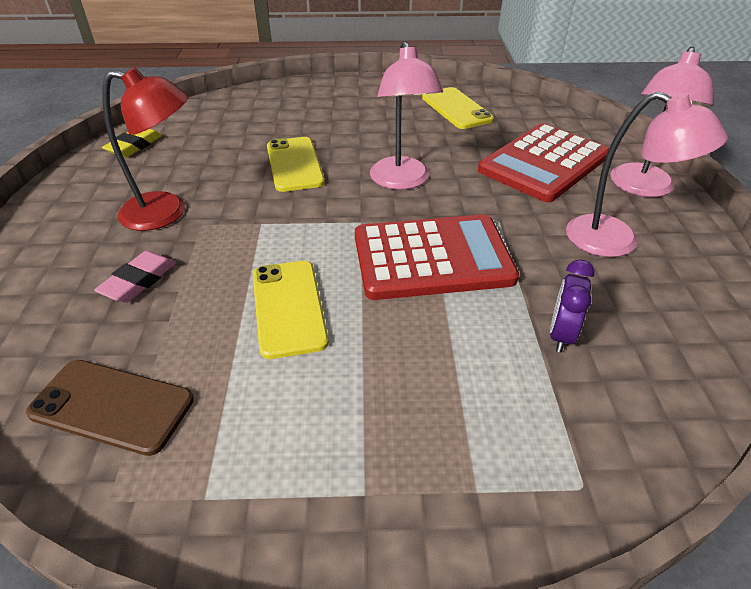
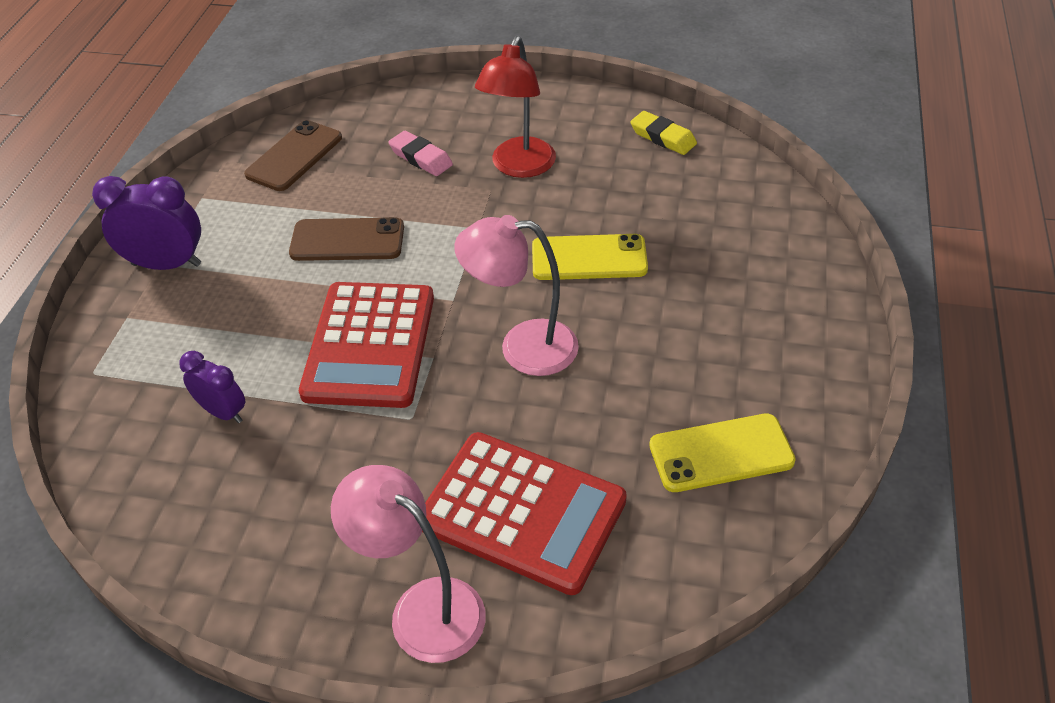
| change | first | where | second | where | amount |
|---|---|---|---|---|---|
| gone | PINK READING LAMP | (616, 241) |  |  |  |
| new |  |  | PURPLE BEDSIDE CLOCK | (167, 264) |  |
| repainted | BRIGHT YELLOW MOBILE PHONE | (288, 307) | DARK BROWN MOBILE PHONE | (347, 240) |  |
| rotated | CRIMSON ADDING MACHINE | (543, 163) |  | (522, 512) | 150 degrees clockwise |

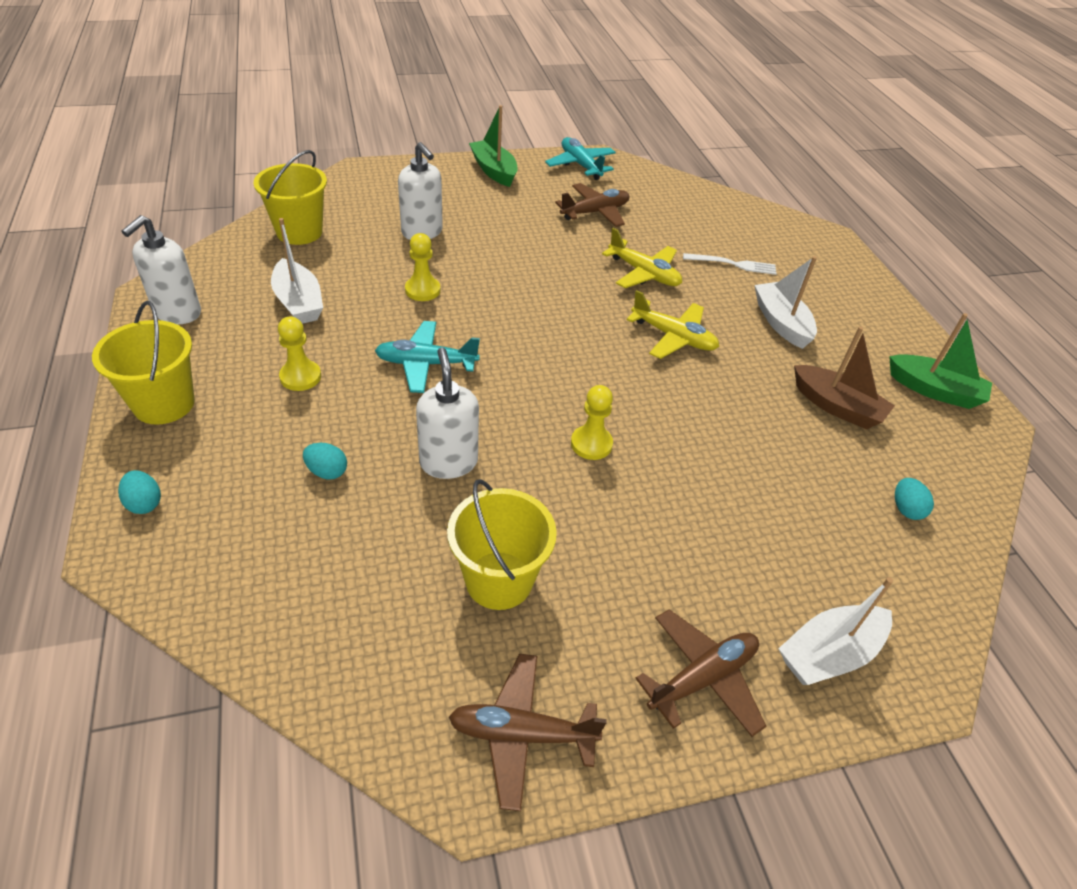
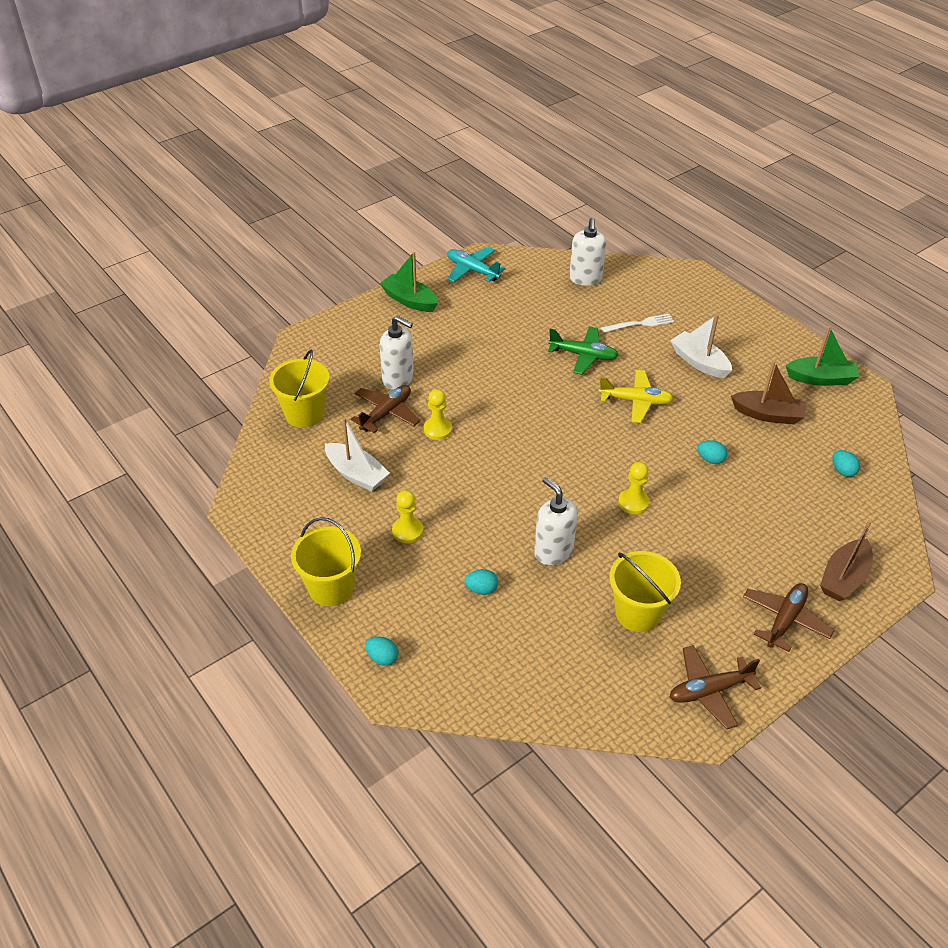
| change | first | where | second | where | amount |
|---|---|---|---|---|---|
| gone | TEAL PLANE | (426, 364) |  |  |  |
| new |  |  | TEAL TOY EGG | (710, 459) |  |
| shifted | WHITE SOAP DISPENSER | (177, 313) |  | (585, 279) |  |
| shifted | DARK BROWN PLANE | (595, 212) |  | (386, 413) |  |
| repainted | BRIGHT YELLOW PLANE | (643, 273) | LEAF-GREEN PLANE | (583, 355) |  |
| repainted | WHITE SAILBOAT | (829, 654) | DARK BROWN SAILBOAT | (843, 578) |  |

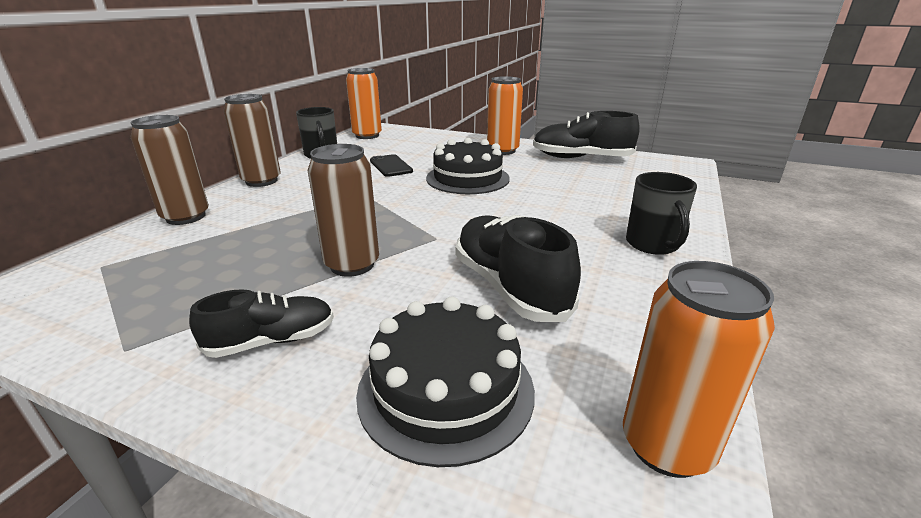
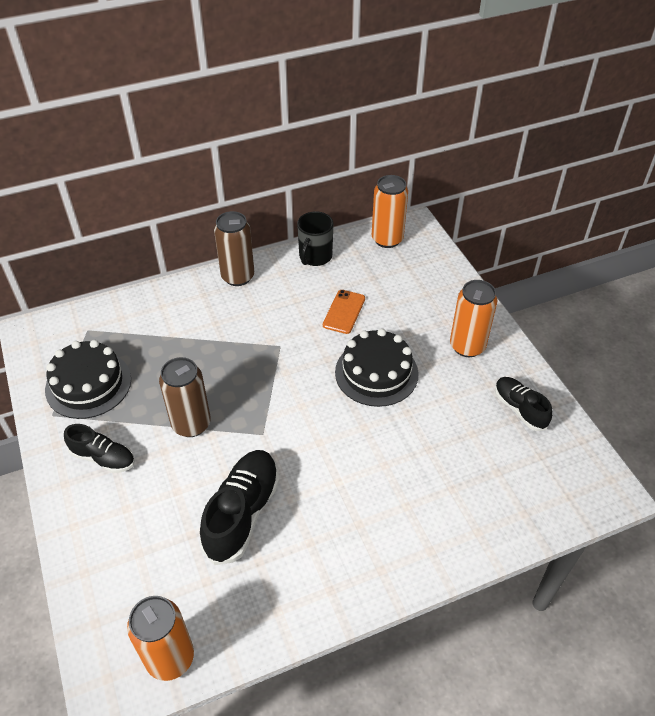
| change | first | where | second | where | amount |
|---|---|---|---|---|---|
| gone | DARK BROWN SODA CAN | (186, 217) |  |  |  |
| gone | EBONY TEA MUG | (653, 244) |  |  |  |
| shifted | EBONY LAYER CAKE | (446, 390) |  | (88, 384) |  |
| repainted | EBONY MOBILE PHONE | (391, 166) | ORANGE-COLOURED MOBILE PHONE | (344, 312) |  |
| scaled | EBONY SNEAKER | (581, 158) |  | (519, 409) | x0.61 |

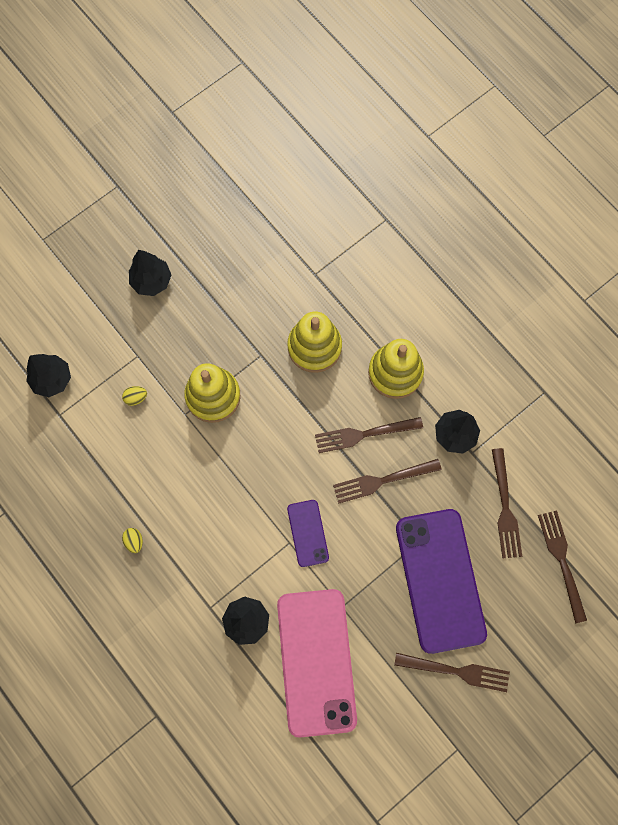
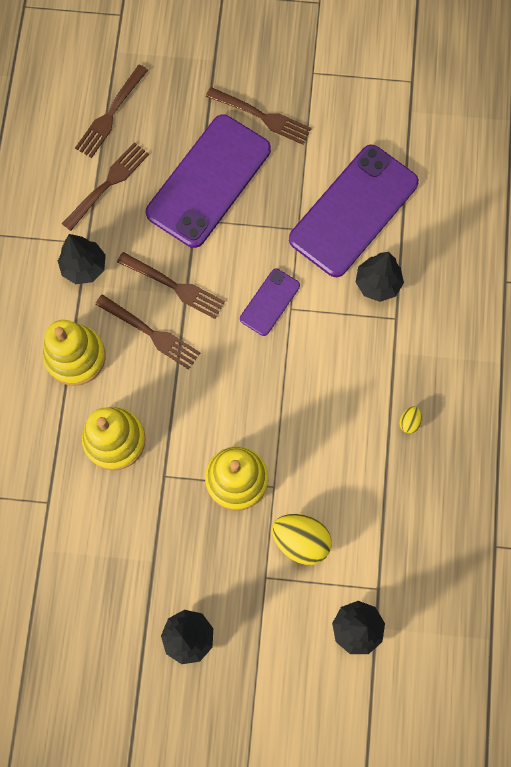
| change | first | where | second | where | amount |
|---|---|---|---|---|---|
| repainted | PINK MOBILE PHONE | (316, 661) | PURPLE MOBILE PHONE | (353, 211) |  |
| rotated | DARK BROWN TABLE FORK | (456, 671) |  | (262, 116) | 150 degrees clockwise |
| scaled | BRIGHT YELLOW TOY EGG | (136, 398) |  | (301, 540) | x2.12 |

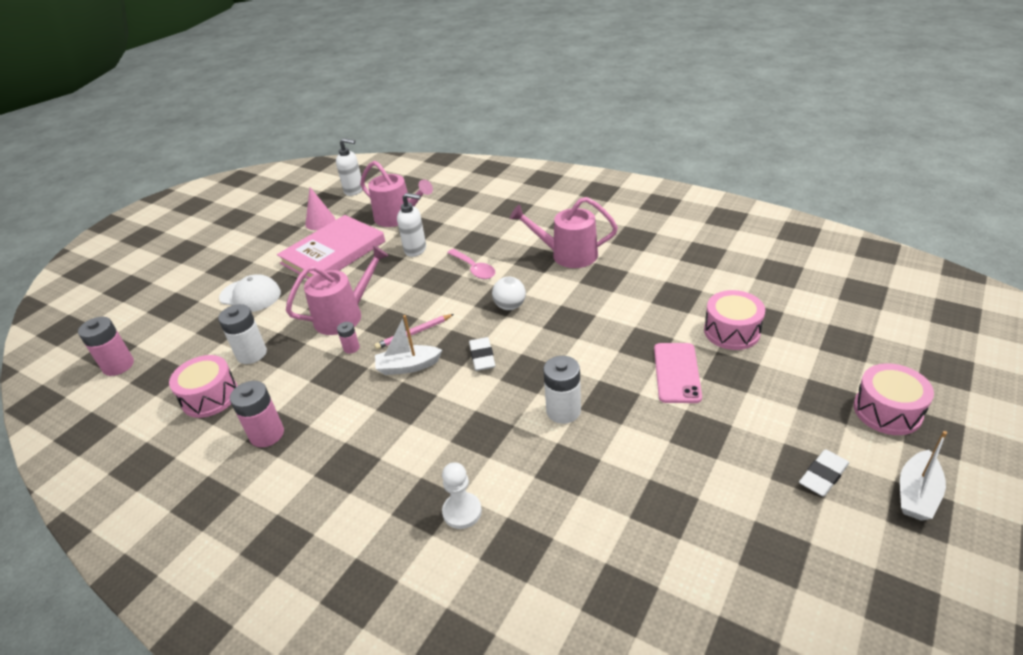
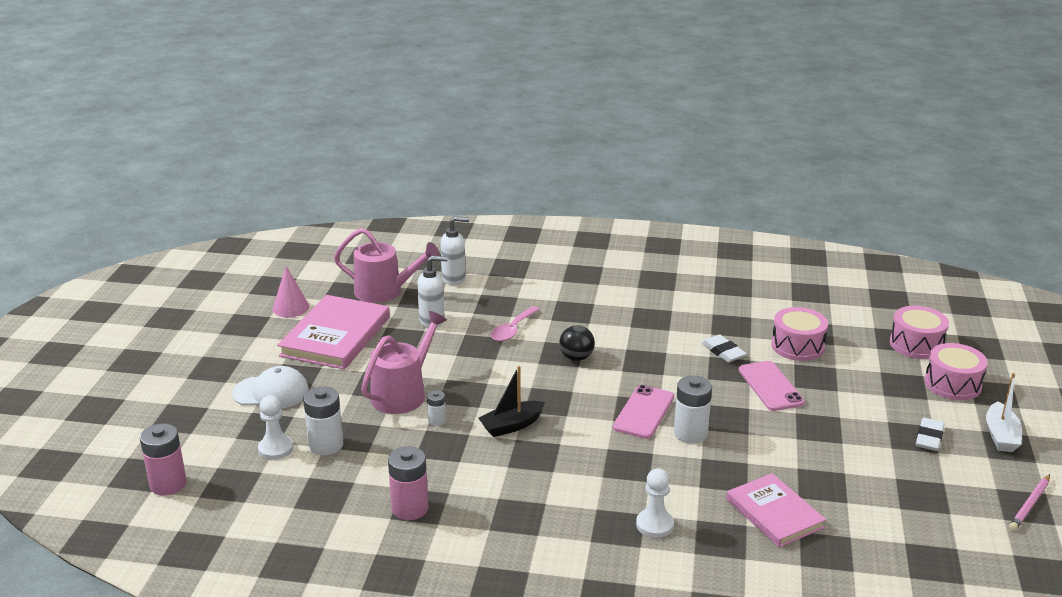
| change | first | where | second | where | amount |
|---|---|---|---|---|---|
| gone | PINK WATERING POT | (568, 255) |  |  |  |
| new |  |  | WHITE CHESS PAWN | (275, 449) |  |
| new |  |  | PINK MOBILE PHONE | (644, 412) |  |
| new |  |  | PINK BOOK | (774, 513) |  |
| shifted | PINK DRUM | (210, 397) |  | (916, 344) |  |
| shifted | WHITE SOAP DISPENSER | (354, 190) |  | (454, 279) |  |
| shifted | PINK LEAD PENCIL | (414, 333) |  | (1030, 505) |  |
| shifted | WHITE ERASER | (482, 357) |  | (723, 351) |  |
| repainted | PINK BATTERY | (351, 348) | WHITE BATTERY | (437, 420) |  |
| repainted | WHITE SAILBOAT | (408, 366) | EBONY SAILBOAT | (511, 426) |  |
| repainted | WHITE PLAY BALL | (510, 306) | EBONY PLAY BALL | (576, 357) |  |
| rotated | PINK SPOON | (474, 269) |  | (513, 330) | 90 degrees clockwise |

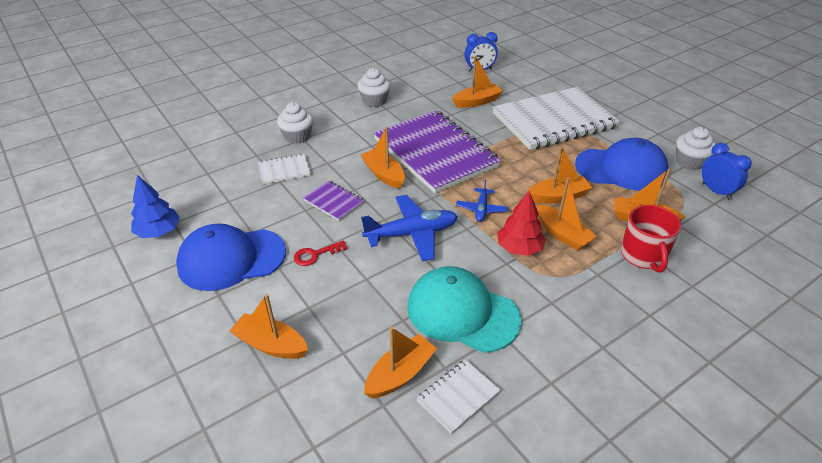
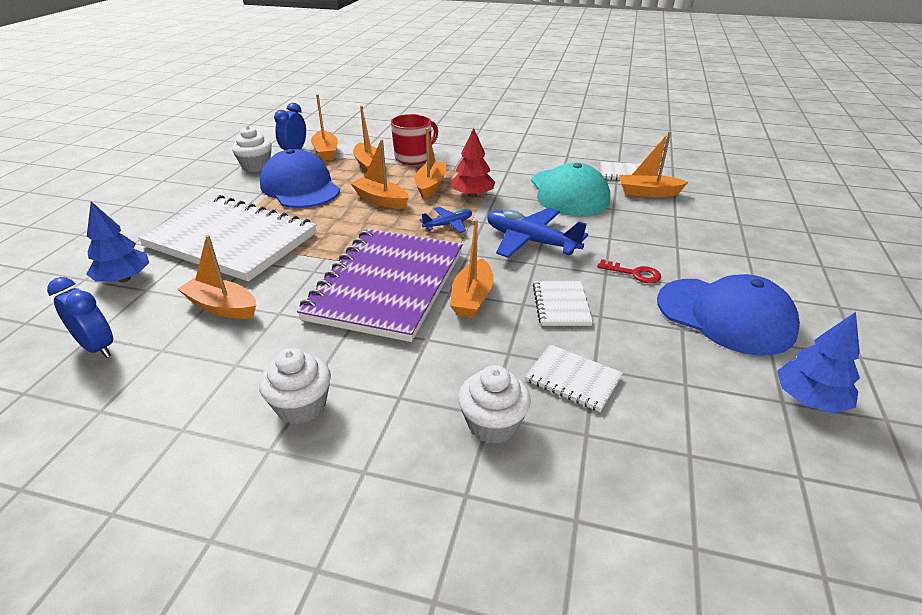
| change | first | where | second | where | amount |
|---|---|---|---|---|---|
| new |  |  | ROYAL BLUE TREE | (124, 279) |  |
| shifted | ORANGE-COLOURED SAILBOAT | (271, 344) |  | (326, 152) |  |
| repainted | PURPLE EXERCISE BOOK | (334, 202) | WHITE EXERCISE BOOK | (561, 305) |  |

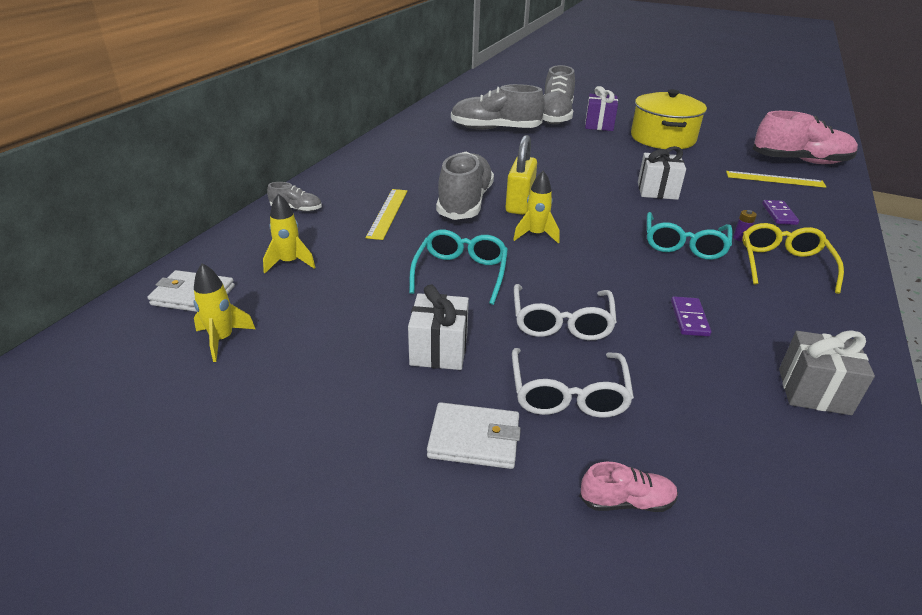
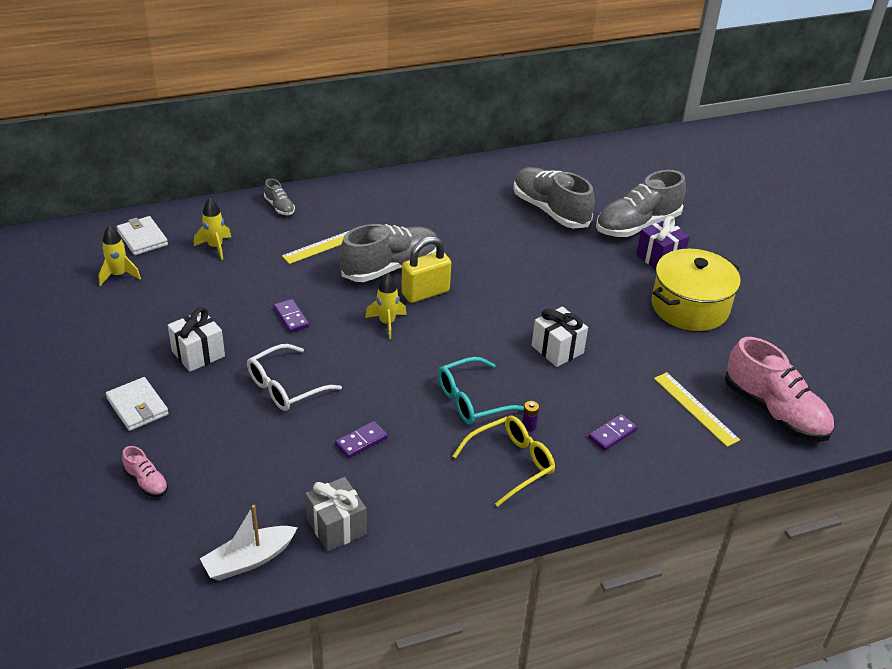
| change | first | where | second | where | amount |
|---|---|---|---|---|---|
| gone | WHITE GLASSES | (568, 394) |  |  |  |
| new |  |  | WHITE SAILBOAT | (249, 560) |  |
| swapped | TEAL GLASSES | (461, 273) | PURPLE DOMINO TILE | (291, 317) |  |

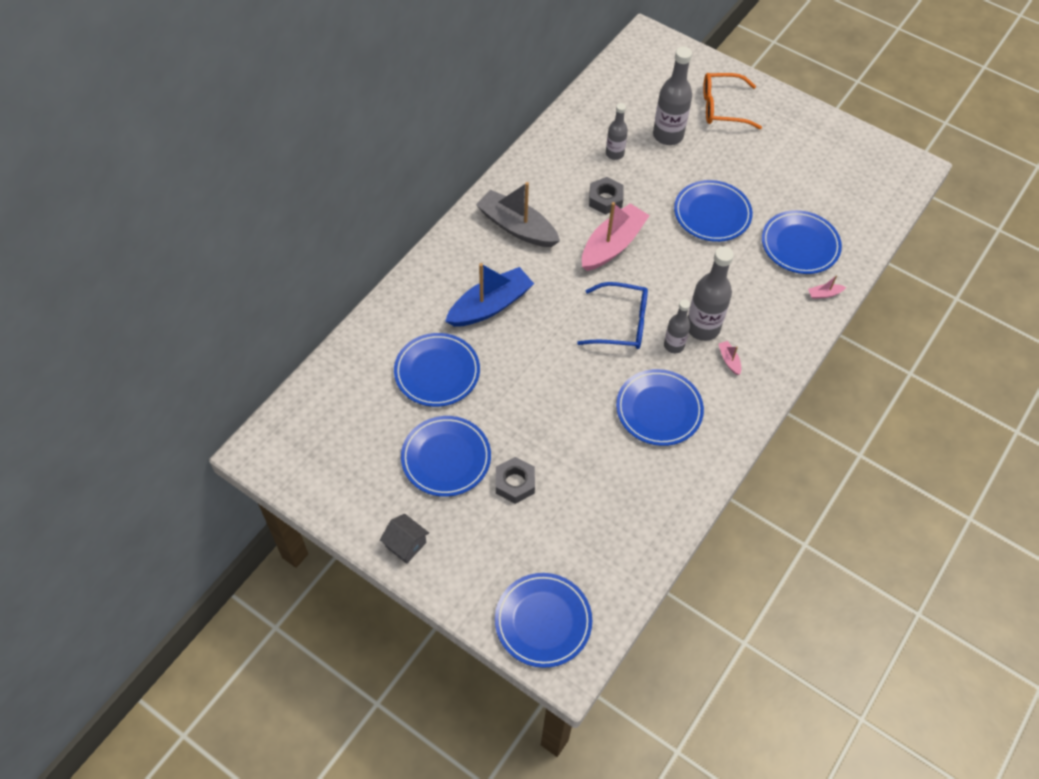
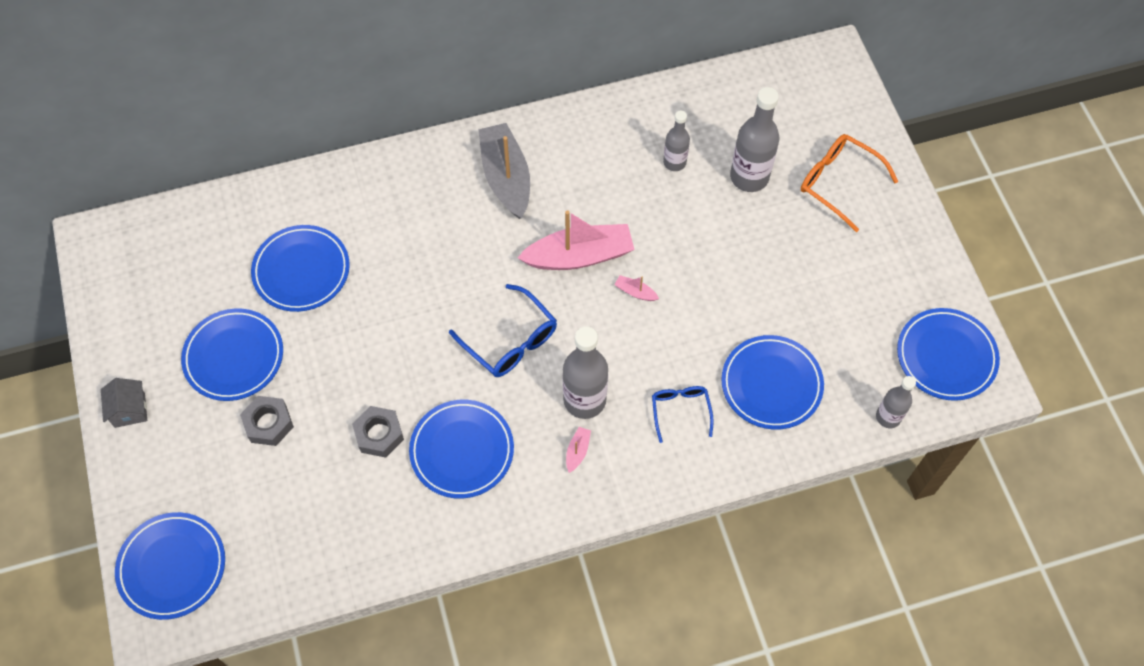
| change | first | where | second | where | amount |
|---|---|---|---|---|---|
| gone | ROYAL BLUE SAILBOAT | (490, 305) |  |  |  |
| new |  |  | ROYAL BLUE GLASSES | (680, 411) |  |
| shifted | GREY NUT | (605, 199) |  | (379, 434) |  |
| shifted | GREY FLASK | (674, 345) |  | (888, 417) |  |
| shifted | ROYAL BLUE PLATE | (712, 214) |  | (946, 356) |  |
| shifted | PINK SAILBOAT | (824, 294) |  | (635, 292) |  |

